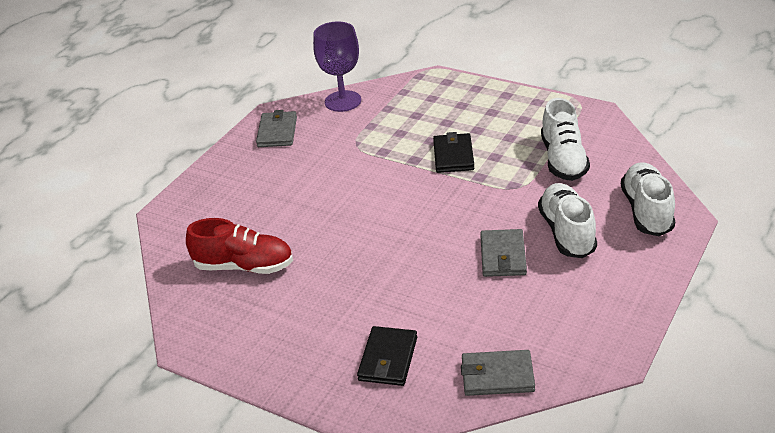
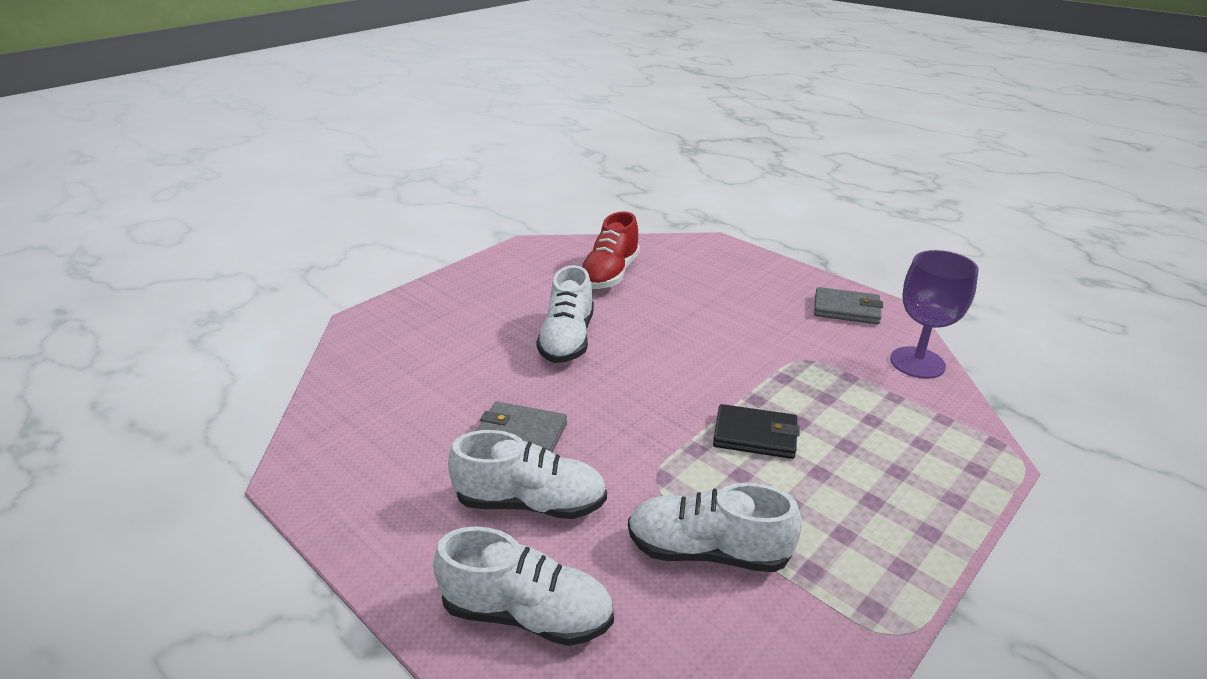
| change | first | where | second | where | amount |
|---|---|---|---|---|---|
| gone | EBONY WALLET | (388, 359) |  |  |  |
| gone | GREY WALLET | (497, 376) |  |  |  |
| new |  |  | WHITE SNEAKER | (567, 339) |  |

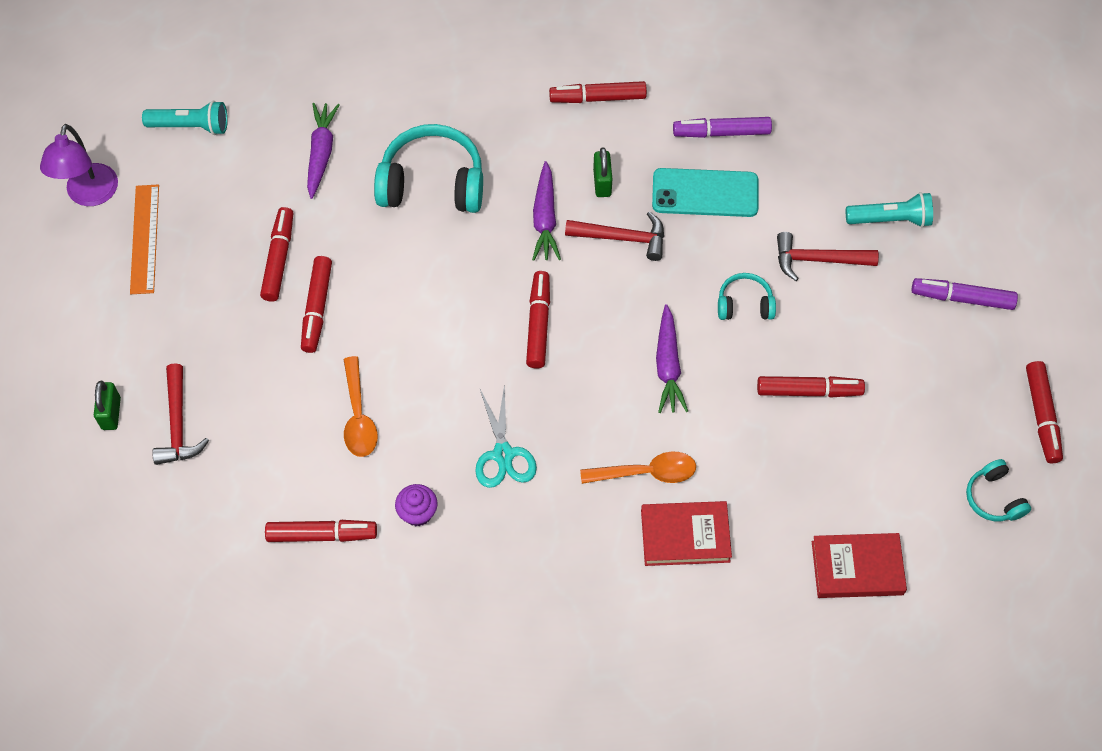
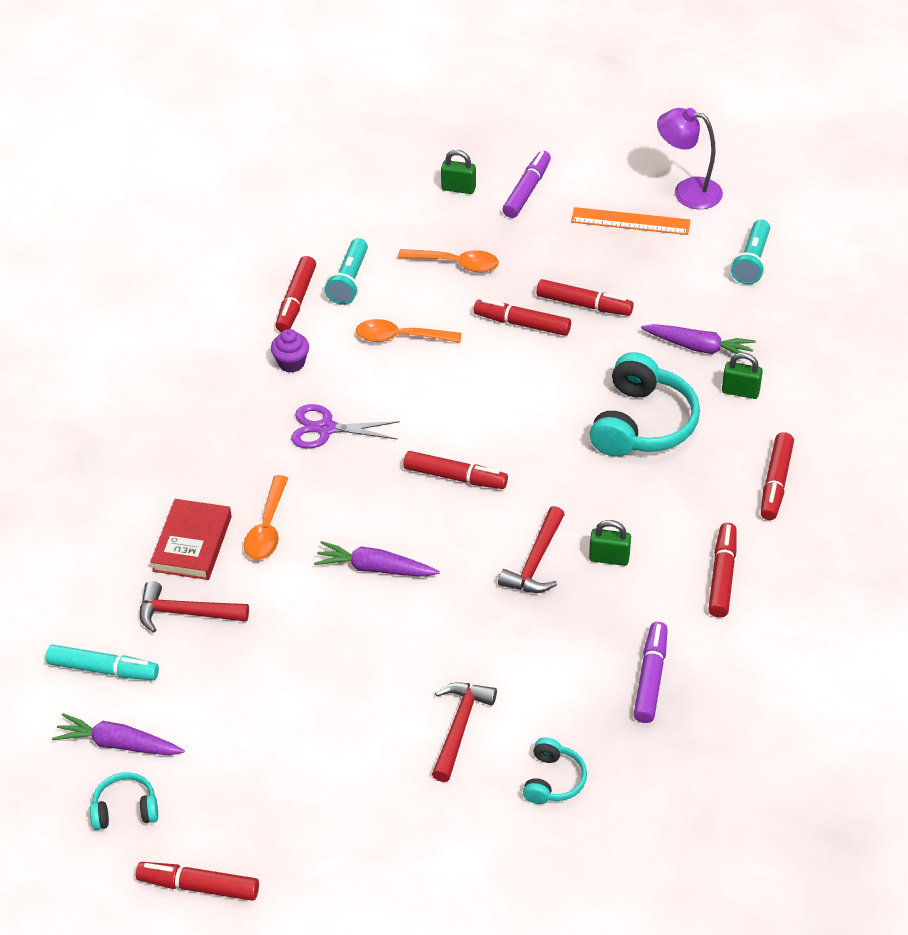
| change | first | where | second | where | amount |
|---|---|---|---|---|---|
| gone | TEAL MOBILE PHONE | (705, 193) |  |  |  |
| new |  |  | ORANGE-COLOURED SPOON | (456, 264) |  |
| new |  |  | LEAF-GREEN LOCK | (740, 391) |  |
| shifted | CRIMSON HAMMER | (178, 424) |  | (185, 613) |  |
| shifted | PURPLE TOY CARROT | (545, 218) |  | (119, 744) |  |
| shifted | TEAL HEADPHONES | (744, 304) |  | (553, 780) |  |
| shifted | CRIMSON MARKER | (809, 391) |  | (775, 482) |  |
| shifted | TEAL POCKET TORCH | (890, 219) |  | (349, 281) |  |
| shifted | PURPLE MARKER | (962, 298) |  | (527, 190) |  |
| swapped | CRIMSON BOOK | (857, 568) | TEAL MARKER | (103, 669) |  |
| repainted | TEAL SHEARS | (503, 454) | PURPLE SHEARS | (326, 428) |  |

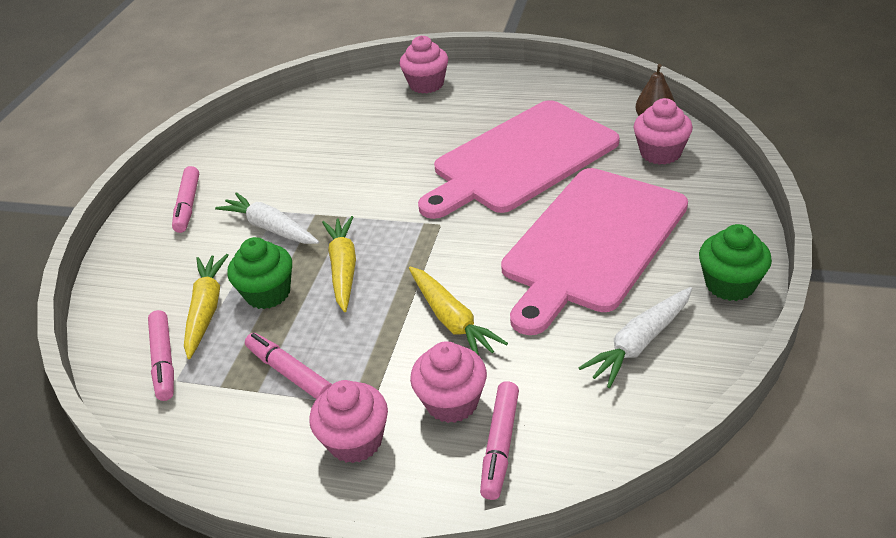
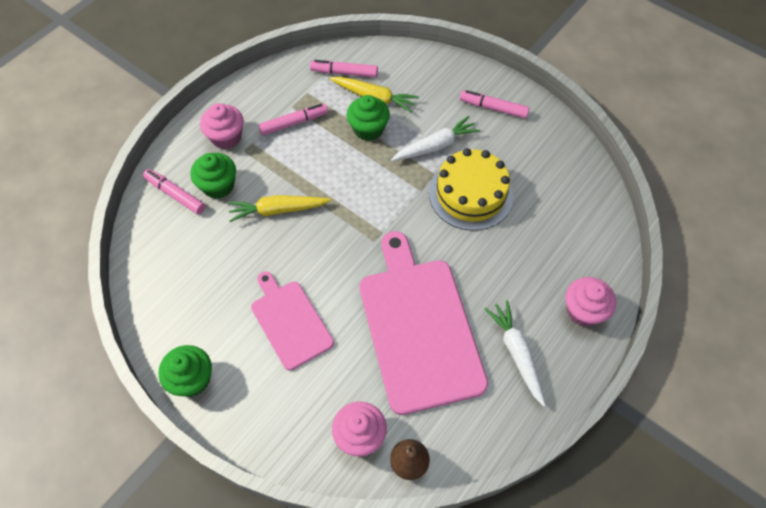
| change | first | where | second | where | amount |
|---|---|---|---|---|---|
| gone | BRIGHT YELLOW TOY CARROT | (343, 268) |  |  |  |
| new |  |  | BRIGHT YELLOW LAYER CAKE | (471, 194) |  |
| shifted | WHITE TOY CARROT | (639, 343) |  | (516, 353) |  |
| repainted | PINK MUFFIN | (452, 402) | LEAF-GREEN MUFFIN | (218, 186) |  |
| scaled | PINK CUTTING BOARD | (592, 243) |  | (290, 321) | x0.57 |

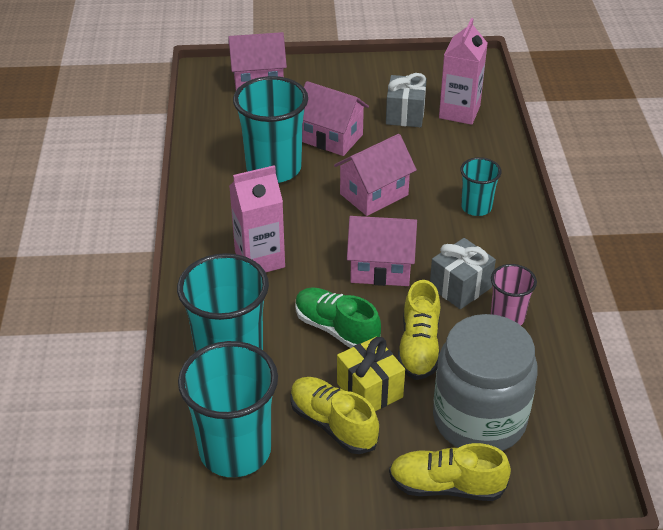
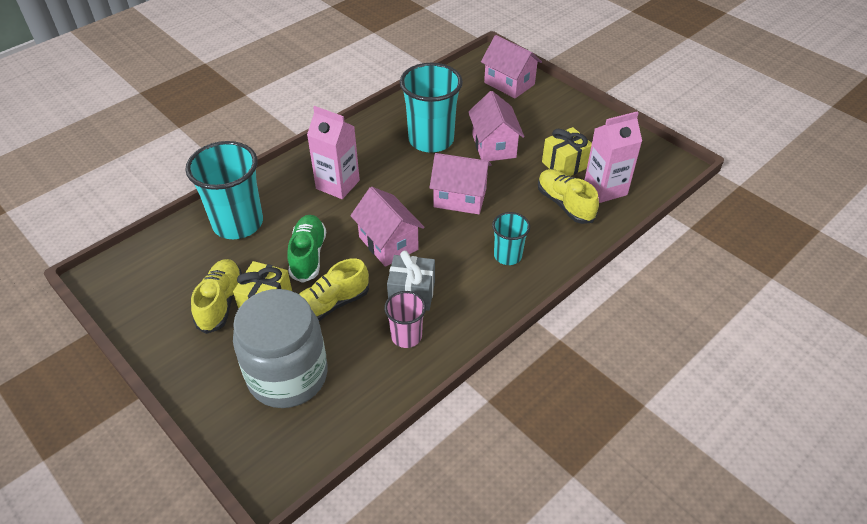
| change | first | where | second | where | amount |
|---|---|---|---|---|---|
| gone | TEAL BEAKER | (235, 450) |  |  |  |
| shifted | BRIGHT YELLOW SNEAKER | (446, 486) |  | (565, 204) |  |
| repainted | GREY WRAPPED GIFT | (405, 114) | BRIGHT YELLOW WRAPPED GIFT | (565, 165) |  |

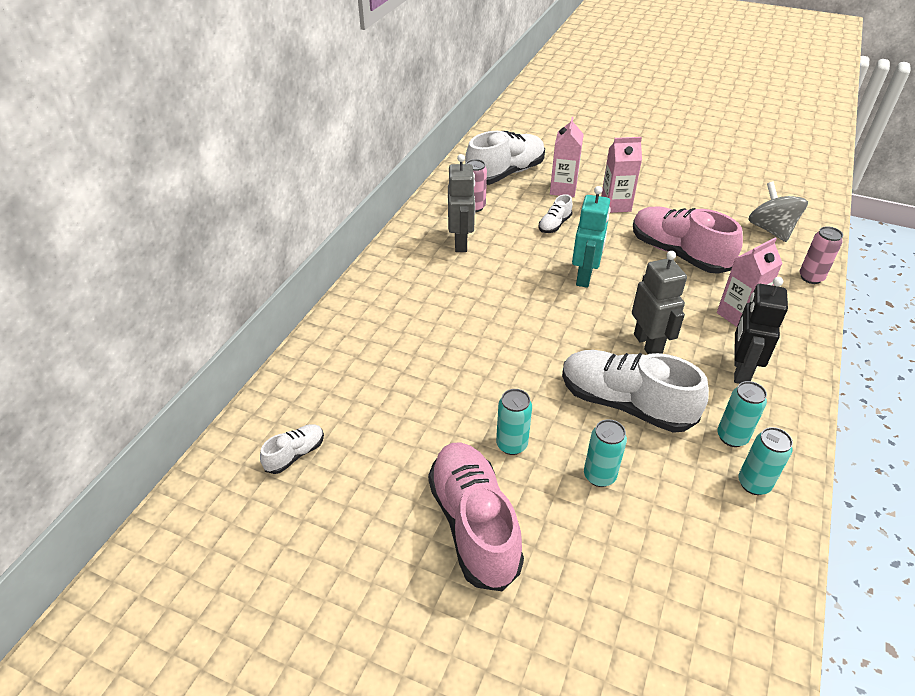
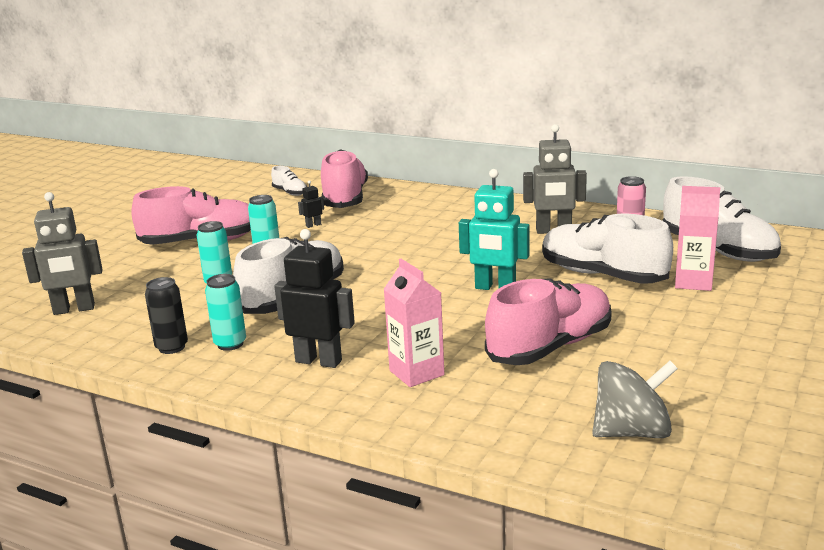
| change | first | where | second | where | amount |
|---|---|---|---|---|---|
| gone | PINK CARTON | (615, 205) |  |  |  |
| gone | PINK SODA CAN | (811, 277) |  |  |  |
| new |  |  | EBONY ROBOT | (313, 225) |  |
| new |  |  | PINK SNEAKER | (345, 199) |  |
| shifted | GREY ROBOT | (648, 344) |  | (74, 309) |  |
| repainted | TEAL SODA CAN | (753, 484) | EBONY SODA CAN | (172, 347) |  |
| scaled | WHITE SNEAKER | (554, 225) |  | (602, 275) | x2.15 |

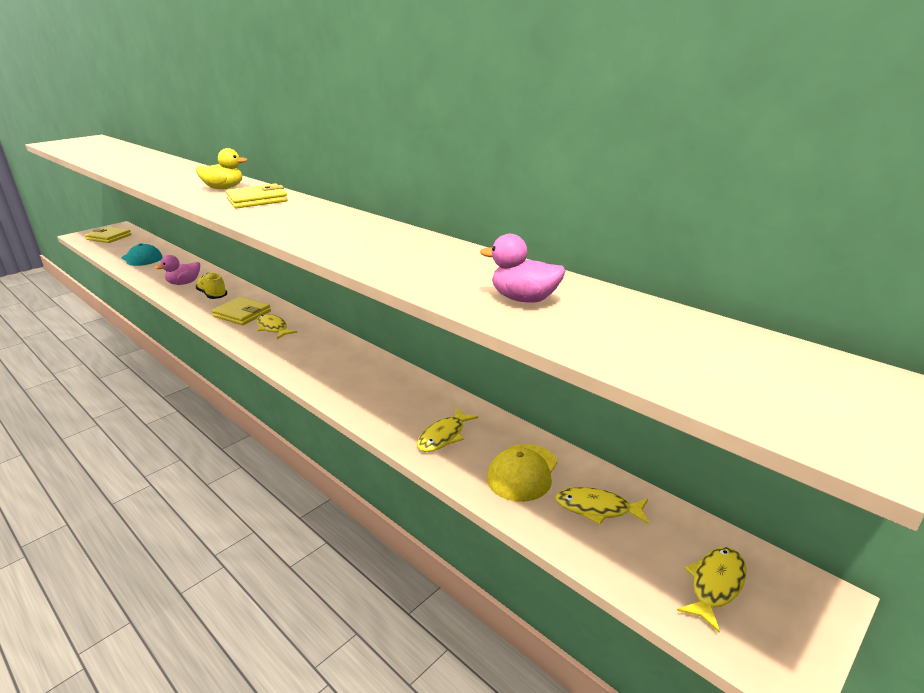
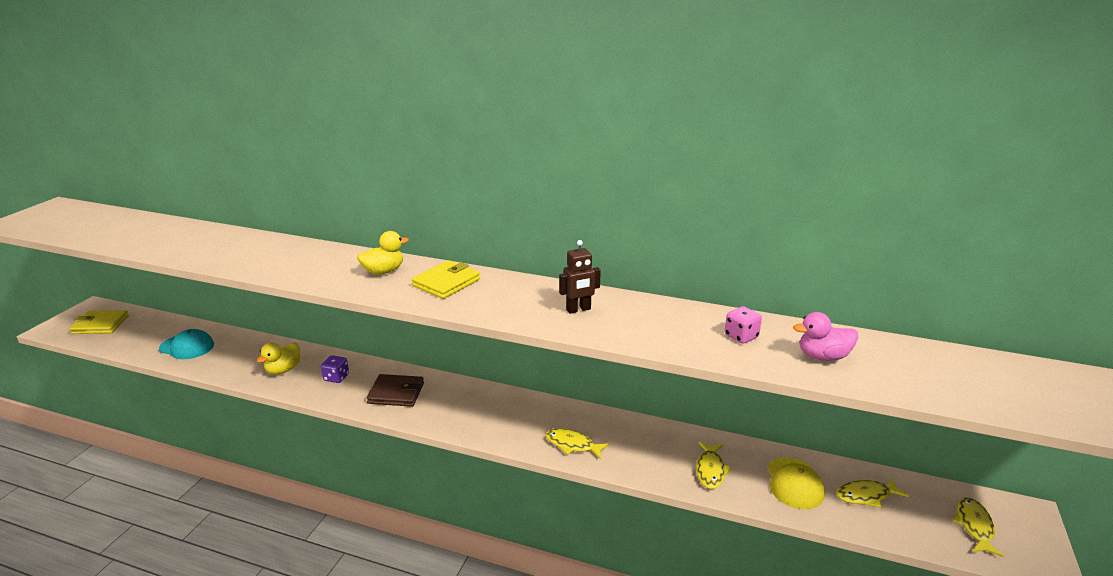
| change | first | where | second | where | amount |
|---|---|---|---|---|---|
| new |  |  | DARK BROWN ROBOT | (578, 309) |  |
| new |  |  | PINK GAME DIE | (741, 336) |  |
| shifted | BRIGHT YELLOW FISH | (273, 328) |  | (572, 445) |  |
| swapped | BRIGHT YELLOW SNEAKER | (213, 295) | PURPLE GAME DIE | (336, 377) |  |
| repainted | PINK RUBBER DUCK | (184, 283) | BRIGHT YELLOW RUBBER DUCK | (283, 370) |  |
| repainted | BRIGHT YELLOW WALLET | (242, 314) | DARK BROWN WALLET | (396, 393) |  |

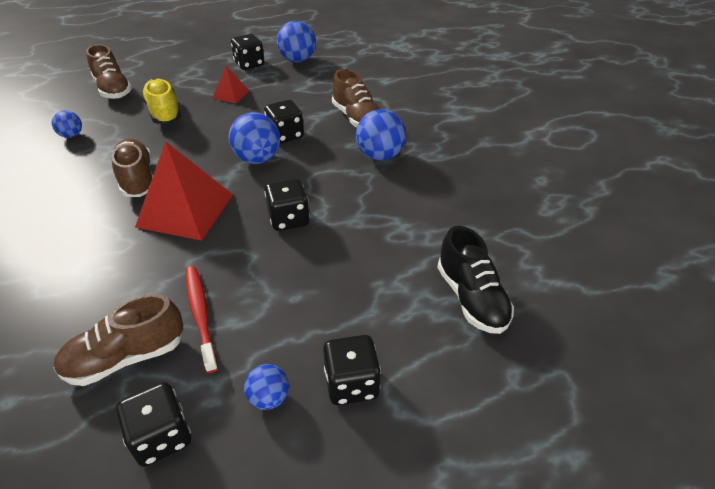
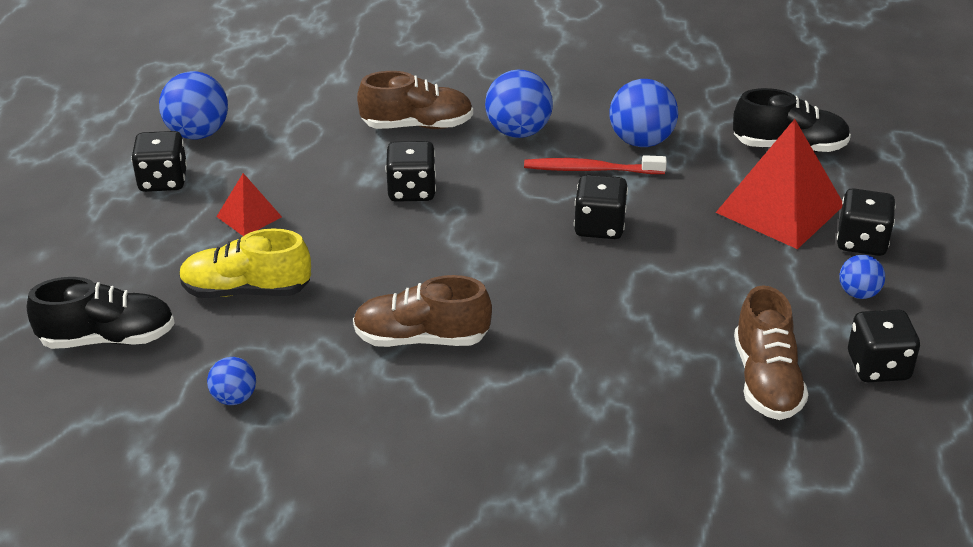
| change | first | where | second | where | amount |
|---|---|---|---|---|---|
| shifted | CRIMSON PYRAMID | (185, 210) |  | (780, 208) |  |
| shifted | CRIMSON DENTAL BRUSH | (201, 315) |  | (591, 170) |  |
| shifted | ROYAL BLUE PLAY BALL | (257, 159) |  | (641, 141) |  |
| repainted | DARK BROWN SNEAKER | (113, 89) | EBONY SNEAKER | (108, 338) |  |

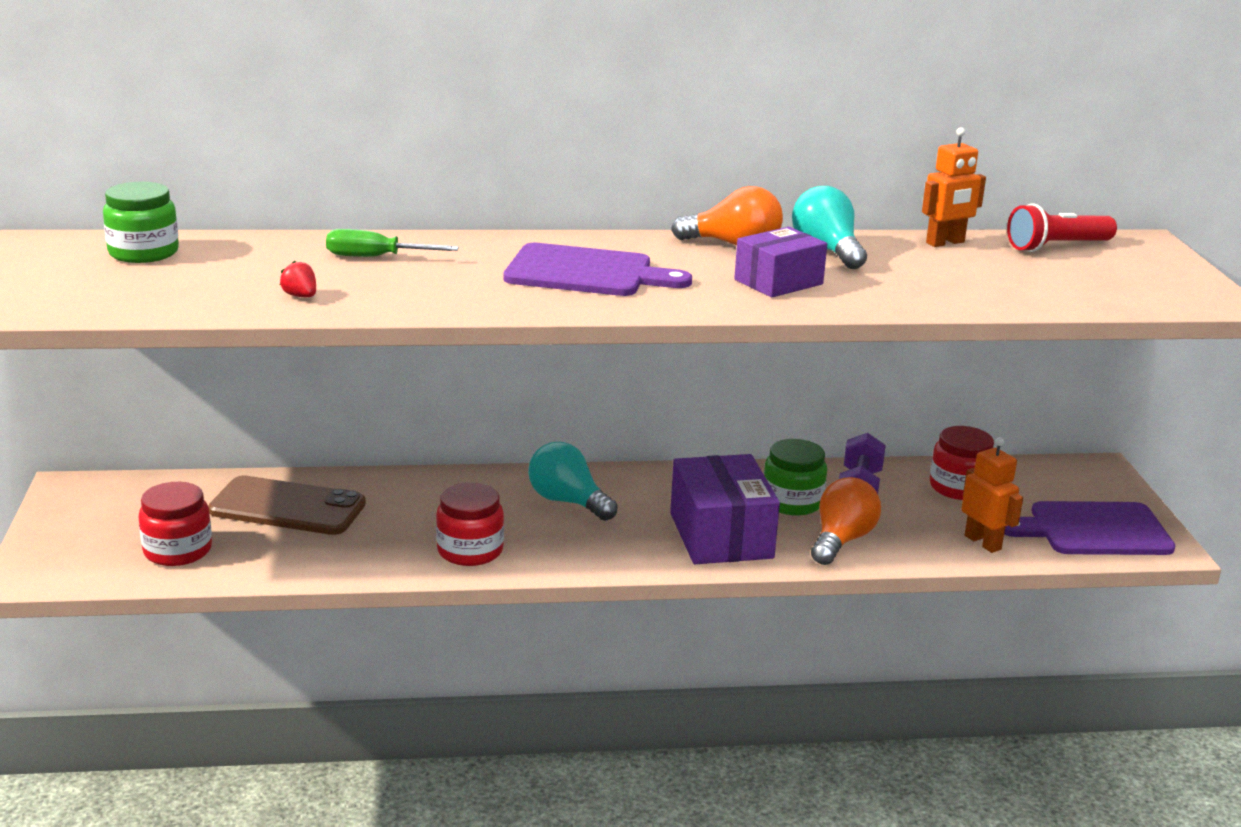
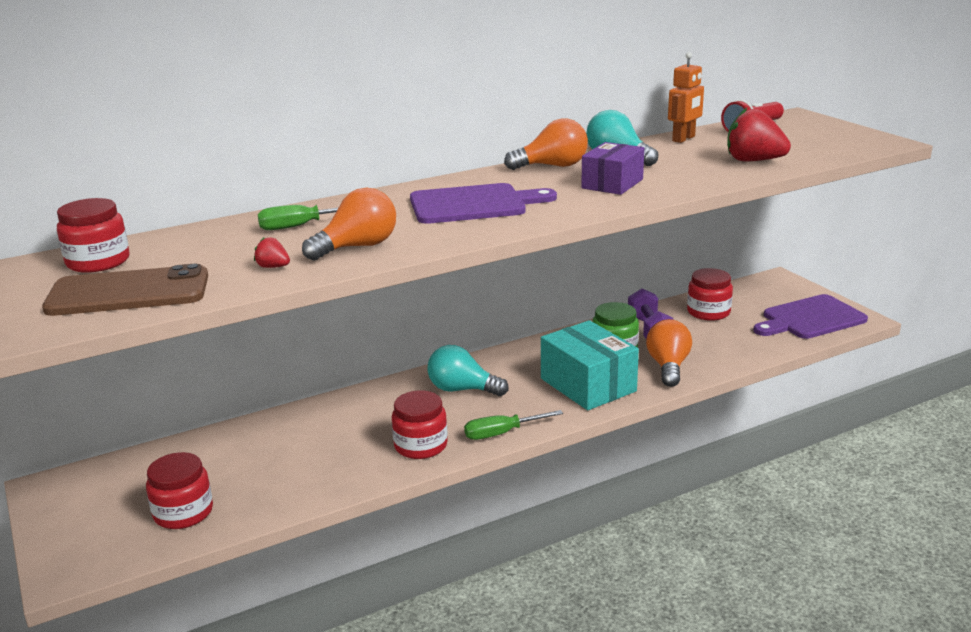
| change | first | where | second | where | amount |
|---|---|---|---|---|---|
| gone | ORANGE-COLOURED ROBOT | (983, 542) |  |  |  |
| new |  |  | ORANGE-COLOURED BULB | (357, 247) |  |
| new |  |  | LEAF-GREEN HAND SCREWDRIVER | (501, 433) |  |
| new |  |  | CRIMSON STRAWBERRY | (753, 161) |  |
| shifted | DARK BROWN MOBILE PHONE | (287, 507) |  | (128, 293) |  |
| repainted | LEAF-GREEN JAR | (143, 252) | CRIMSON JAR | (98, 262) |  |
| repainted | PURPLE BOX | (721, 535) | TEAL BOX | (588, 385) |  |

